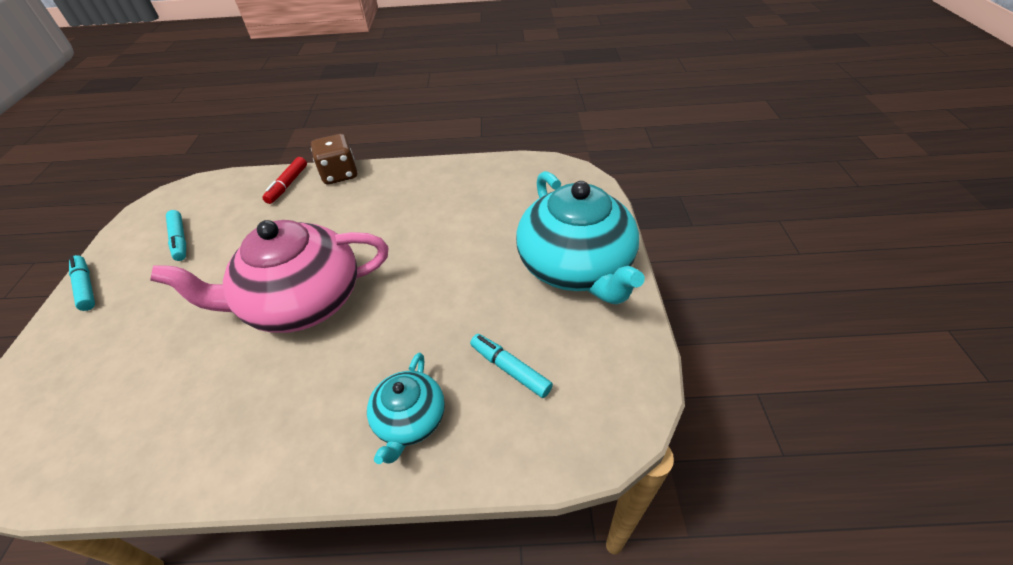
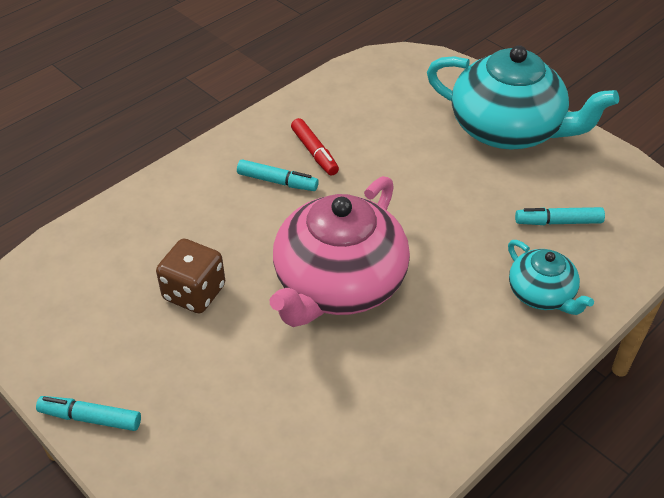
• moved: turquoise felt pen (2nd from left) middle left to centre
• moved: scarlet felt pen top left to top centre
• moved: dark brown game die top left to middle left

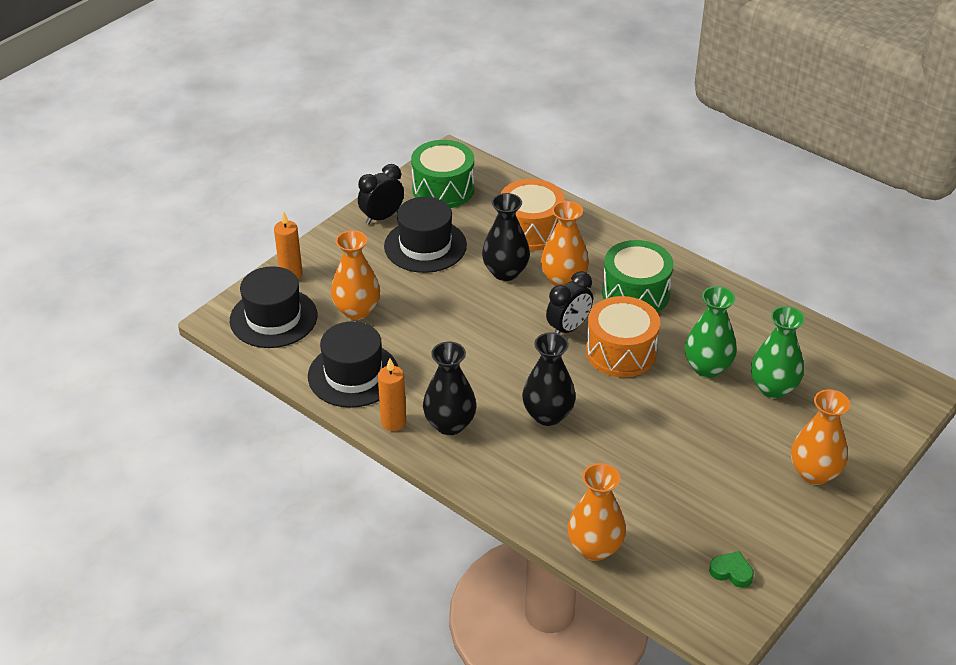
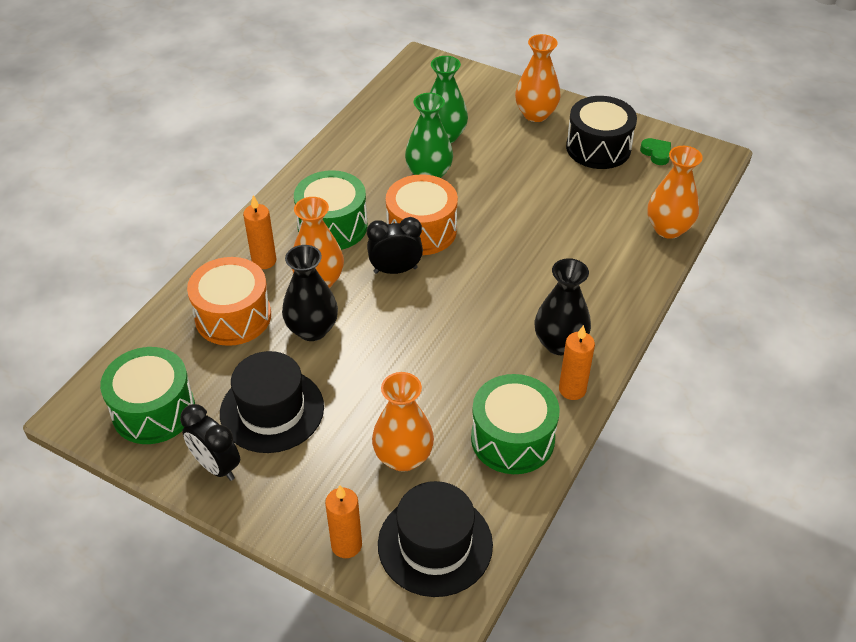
• removed: jet-black flower vase (3rd from left) centre
• added: orange candle (1st from left) middle left
• added: jet-black snare drum top right
• replaced: jet-black top hat (2nd from left) centre to leaf-green snare drum (3rd from left) centre
• turned: jet-black bedside clock (2nd from left) centre = centre 45 degrees counterclockwise
• turned: leaf-green heart bottom right = top right 135 degrees clockwise

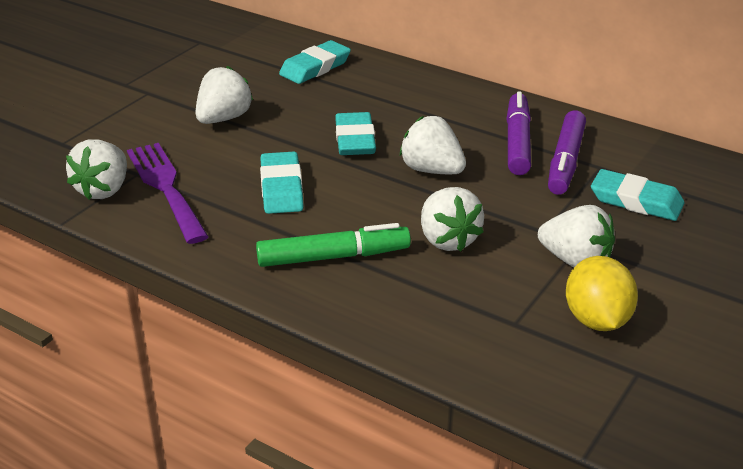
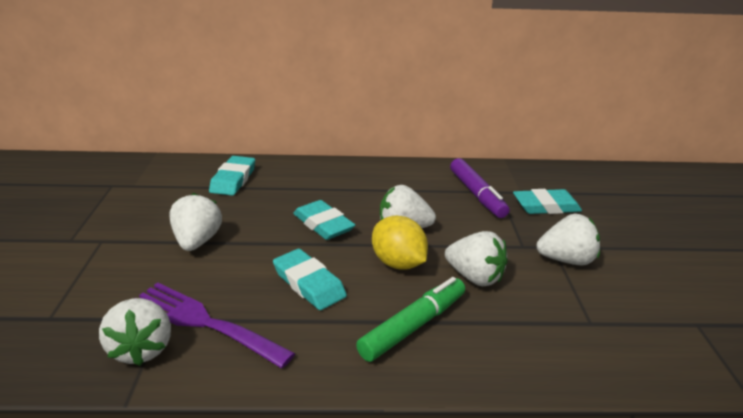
• removed: purple felt pen (1st from left) top right
• moved: golden lemon middle right to centre

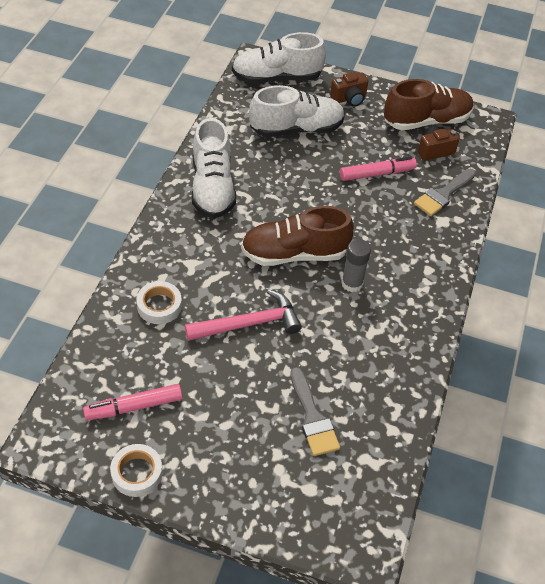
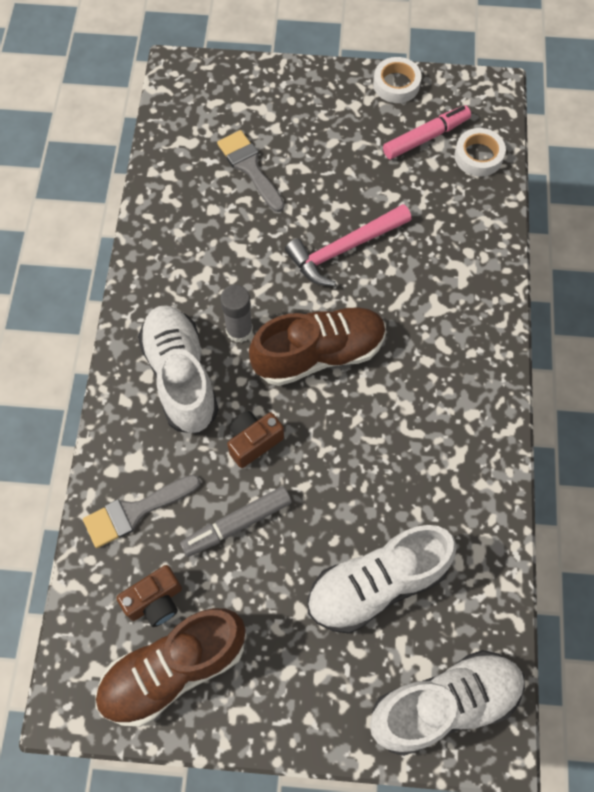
• moved: snow-white roll of tape (2nd from left) middle left to top right
• moved: snow-white shoe (1st from left) top centre to middle left
• moved: dark brown photo camera (1st from left in the first image) top centre to dark brown photo camera (2nd from left) centre
• recoloured: rosy felt pen (2nd from left) top right to ash-grey felt pen centre
• turned: ash-grey paintbrush (2nd from left in the first image) top right = middle left 150 degrees counterclockwise

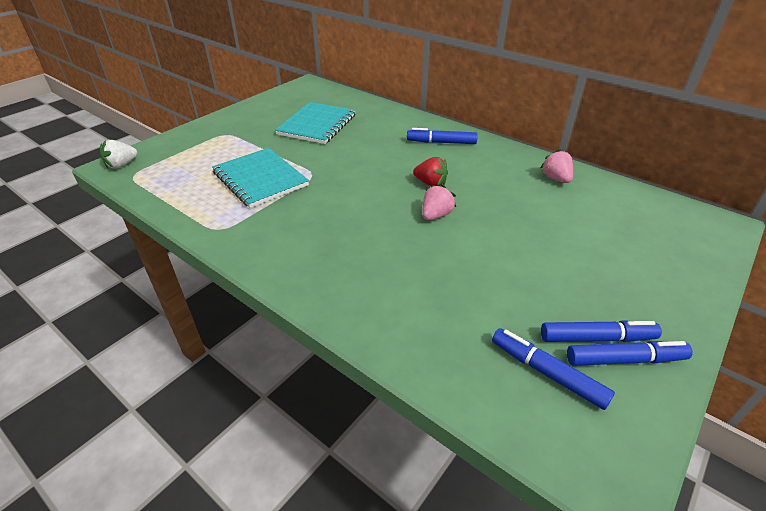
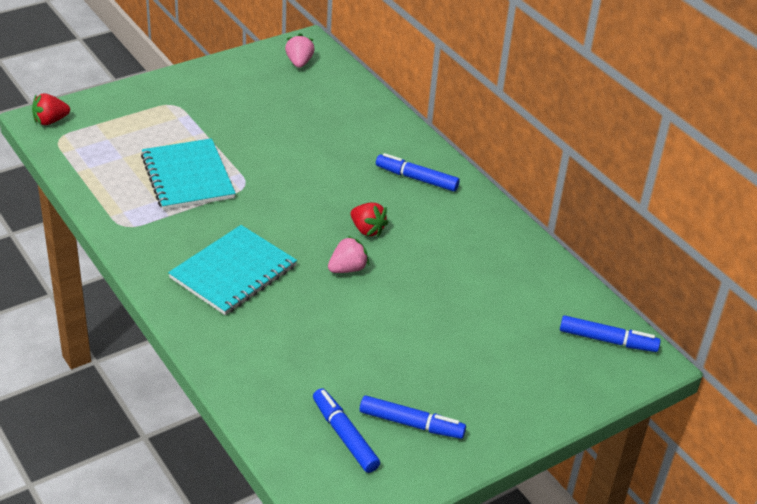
• moved: turquoise exercise book (2nd from left) top centre to middle left
• moved: rosy berry (2nd from left in the first image) top right to rosy berry (1st from left) top centre
• moved: royal blue felt pen (4th from left) bottom right to middle right
• recoloured: snow-white berry top left to scarlet berry (1st from left) top left

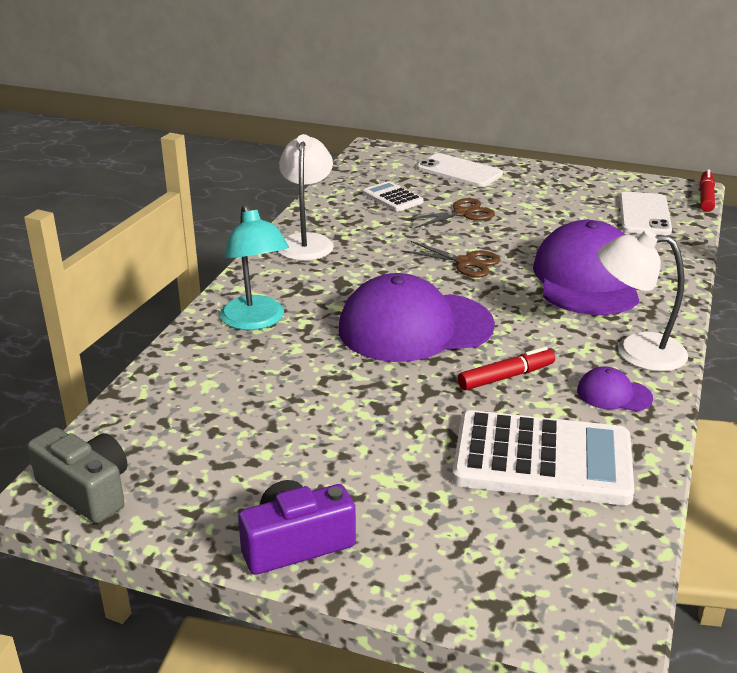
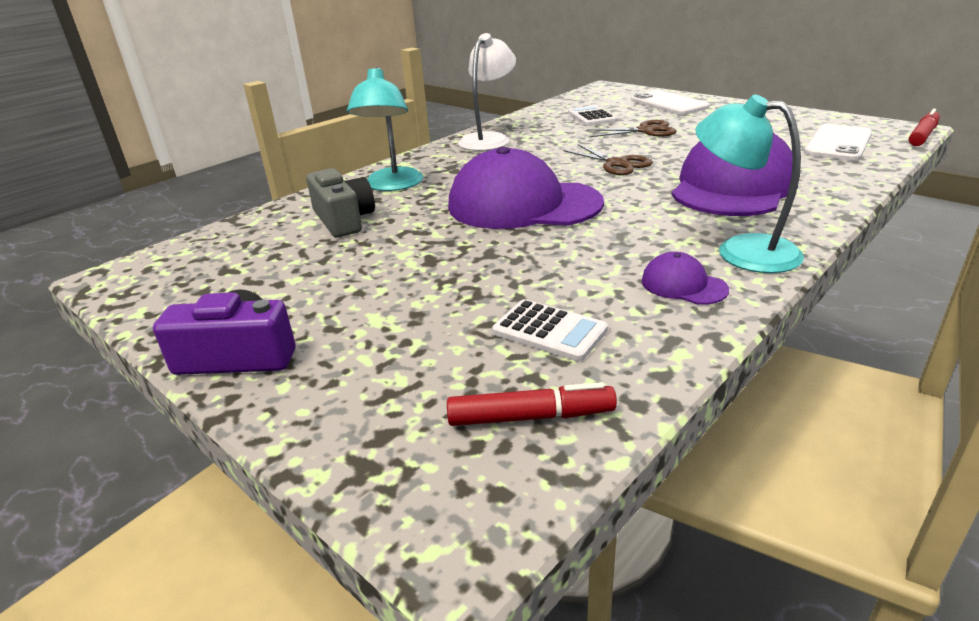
• moved: ash-grey photo camera bottom left to top centre
• moved: scarlet felt pen (1st from left) middle right to centre
• recoloured: snow-white reading lamp (2nd from left) middle right to turquoise reading lamp (2nd from left) top right
• resized: snow-white calculator (2nd from left in the first image) bottom right = centre x0.50

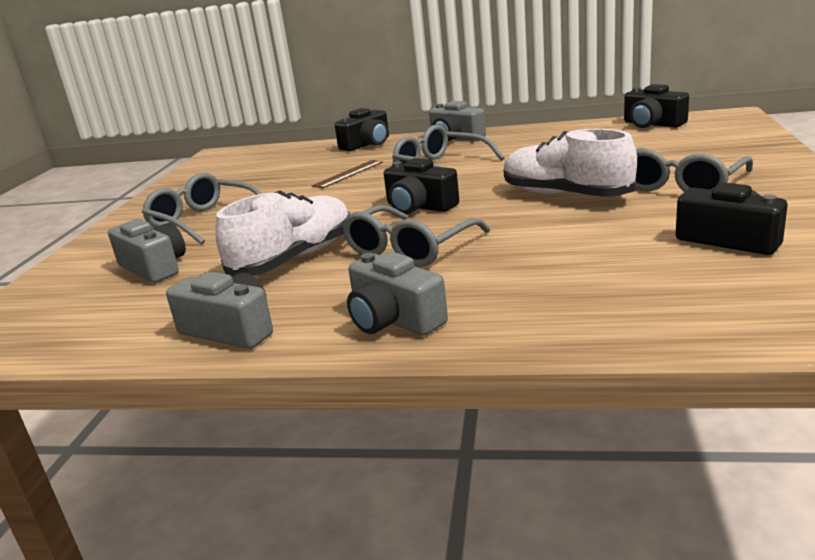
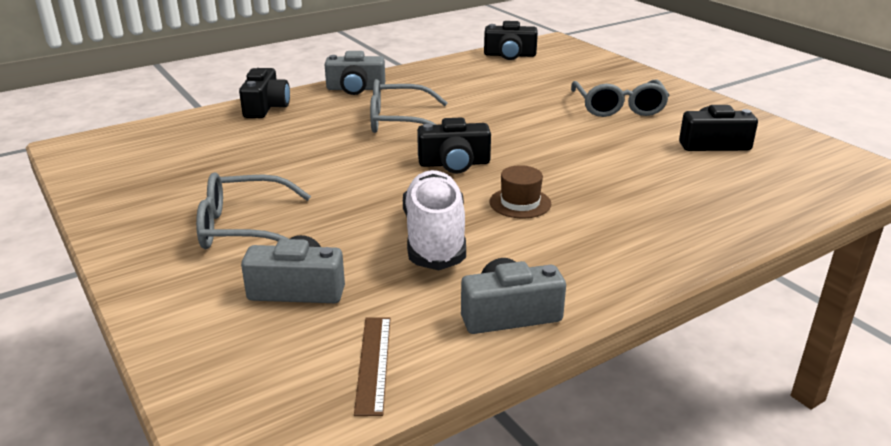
• removed: ash-grey photo camera (3rd from left) centre
• removed: snow-white shoe (2nd from left) top right
• moved: dark brown measuring stick top centre to bottom centre
• replaced: ash-grey spectacles (2nd from left) centre to dark brown top hat centre

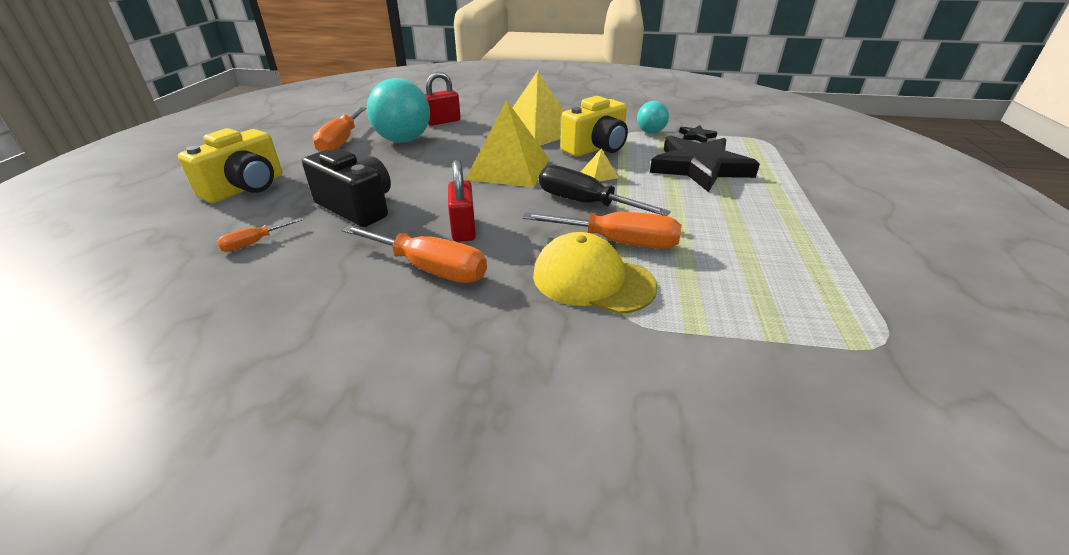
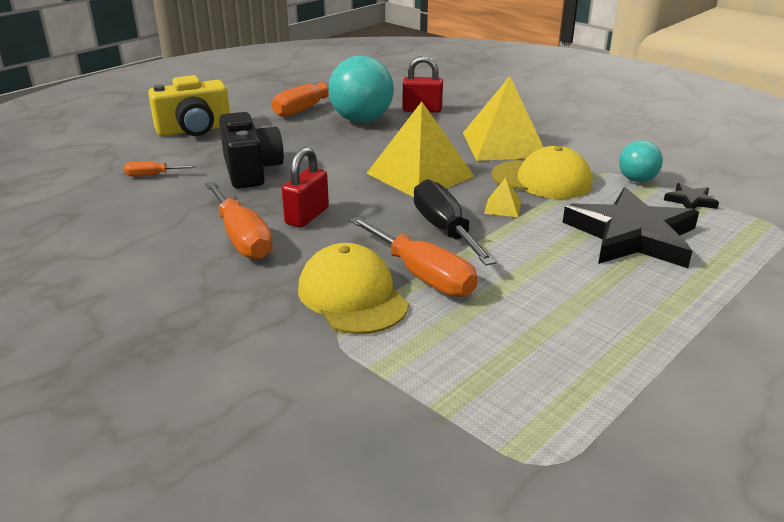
• replaced: golden photo camera (2nd from left) top centre to golden baseball cap (2nd from left) top right

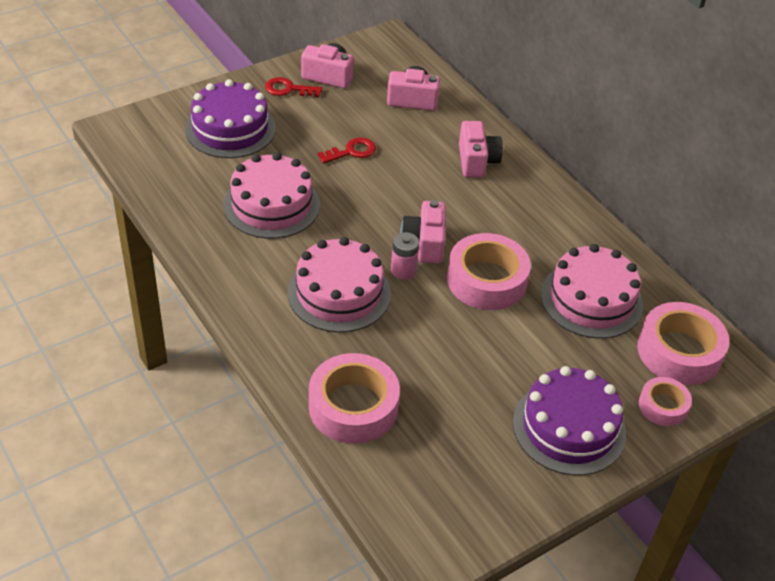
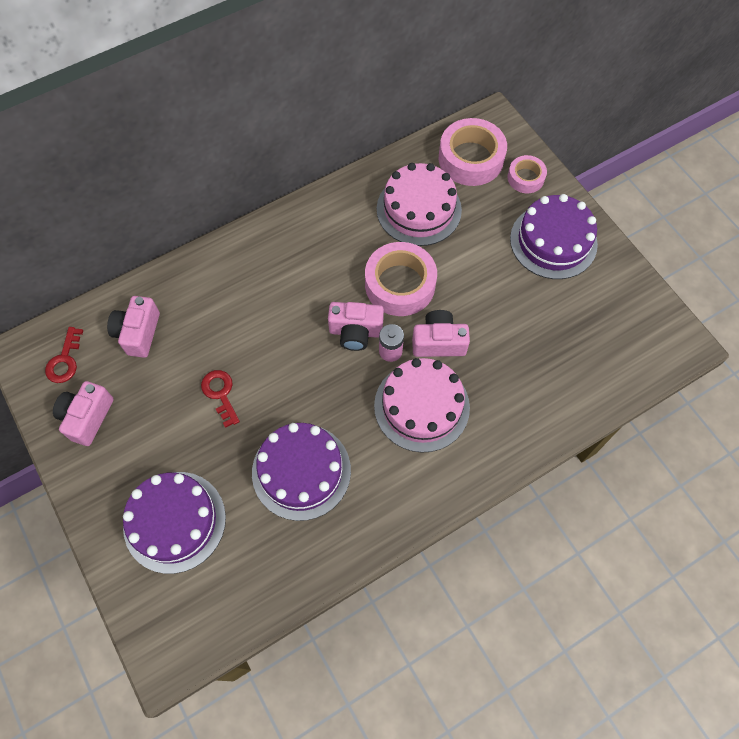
• removed: rosy roll of tape (1st from left) bottom centre
• moved: scarlet latchkey (1st from left) top centre to middle left
• moved: rosy photo camera (4th from left) top centre to centre
• recoloured: rosy gateau (1st from left) centre to purple gateau (2nd from left) centre

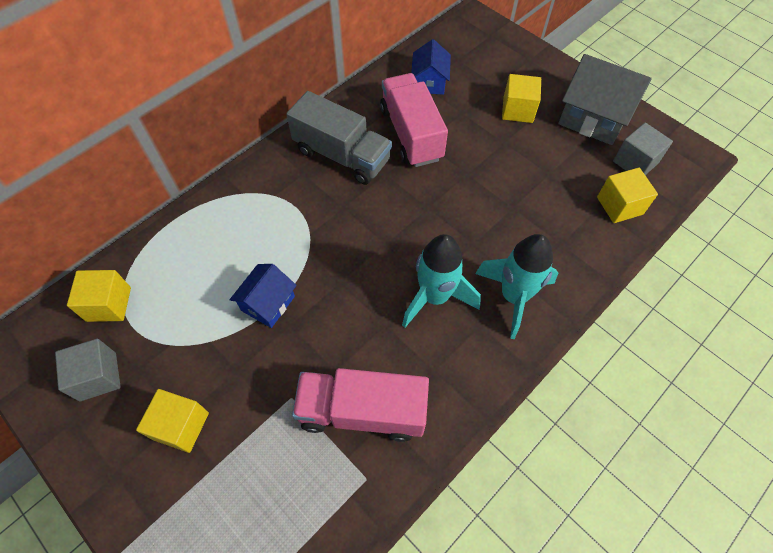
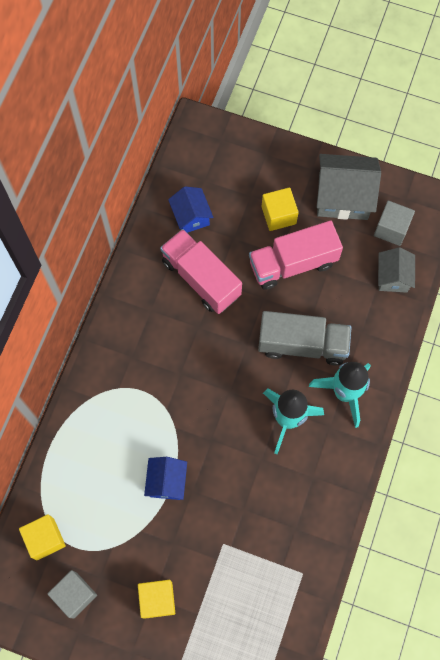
• moved: ash-grey toy truck top centre to middle right
• moved: rosy toy truck (1st from left in the first image) bottom centre to rosy toy truck (2nd from left) middle right
• replaced: golden block (4th from left) middle right to ash-grey house (2nd from left) middle right

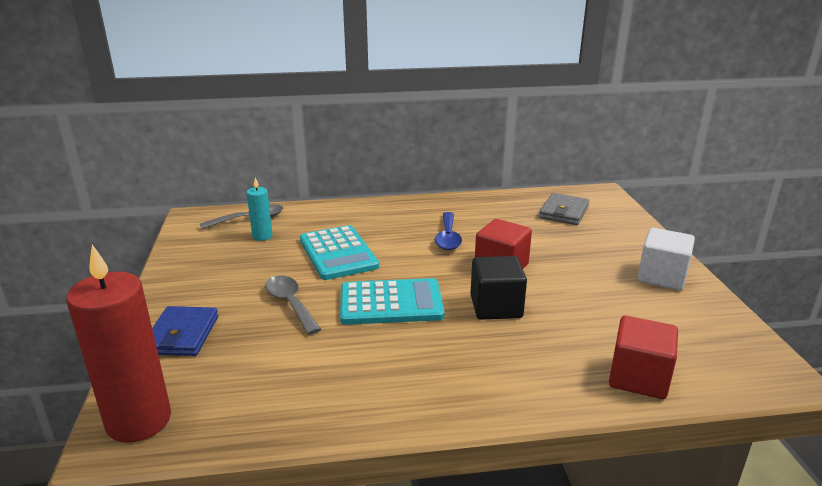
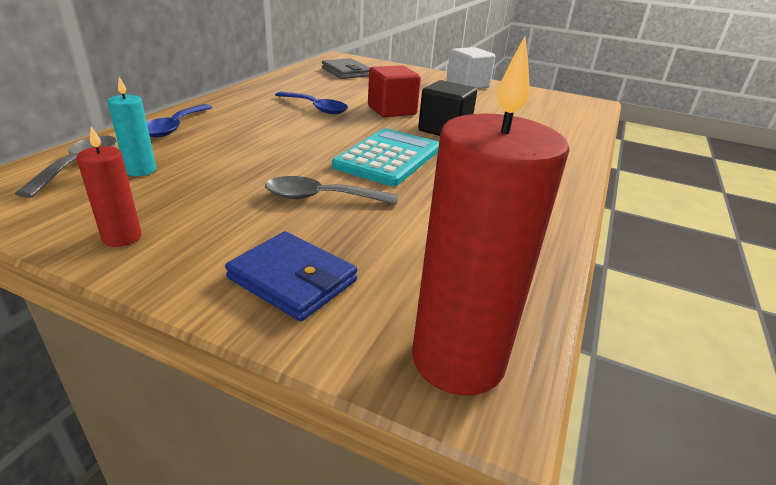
• removed: turquoise calculator (1st from left) centre
• removed: scarlet block (2nd from left) bottom right
• added: scarlet candle (1st from left) middle left
• added: royal blue spoon (1st from left) top left

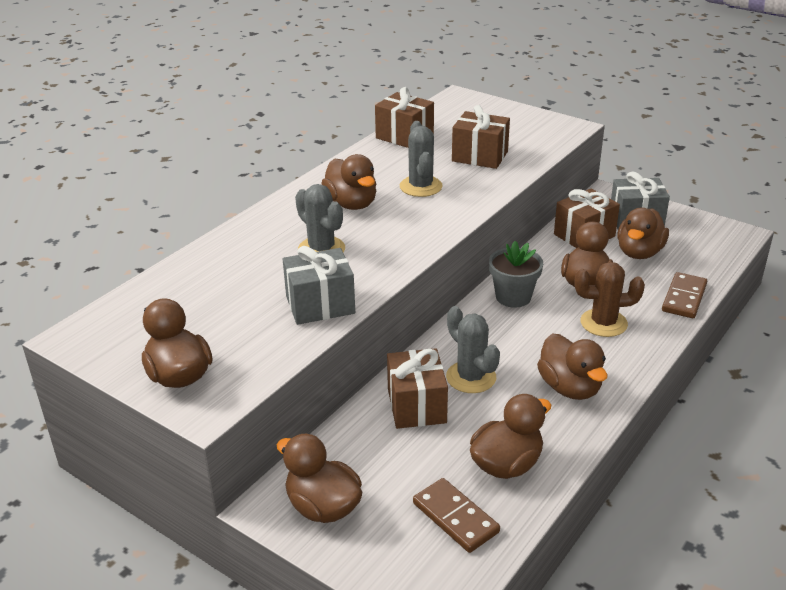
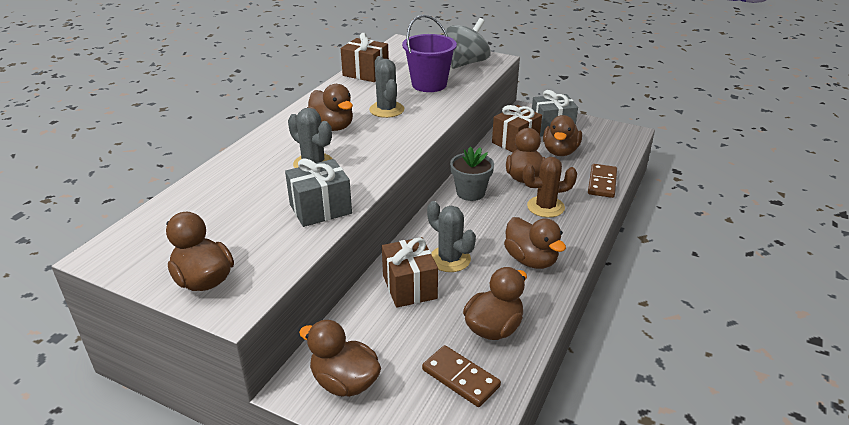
• added: ash-grey spinning top top centre
• replaced: dark brown wrapped gift (3rd from left) top centre to purple bucket top centre

